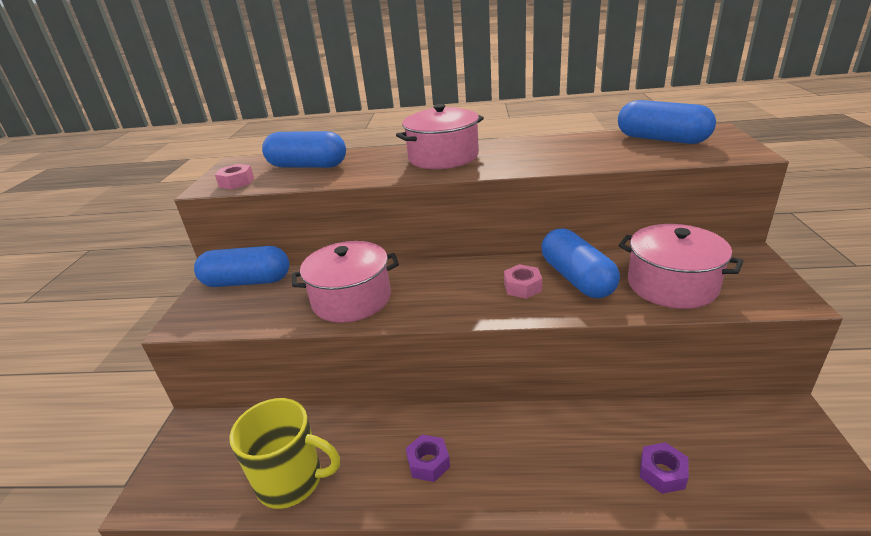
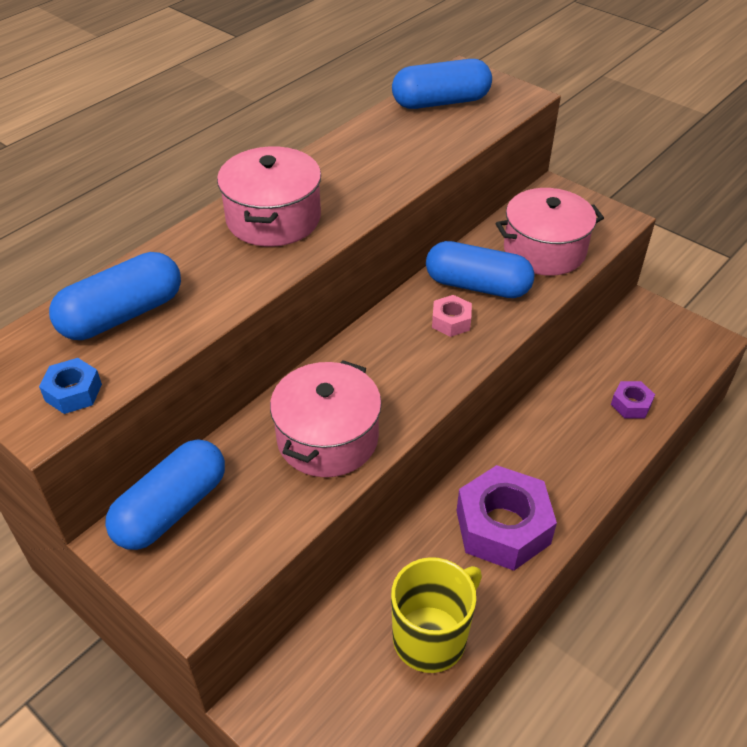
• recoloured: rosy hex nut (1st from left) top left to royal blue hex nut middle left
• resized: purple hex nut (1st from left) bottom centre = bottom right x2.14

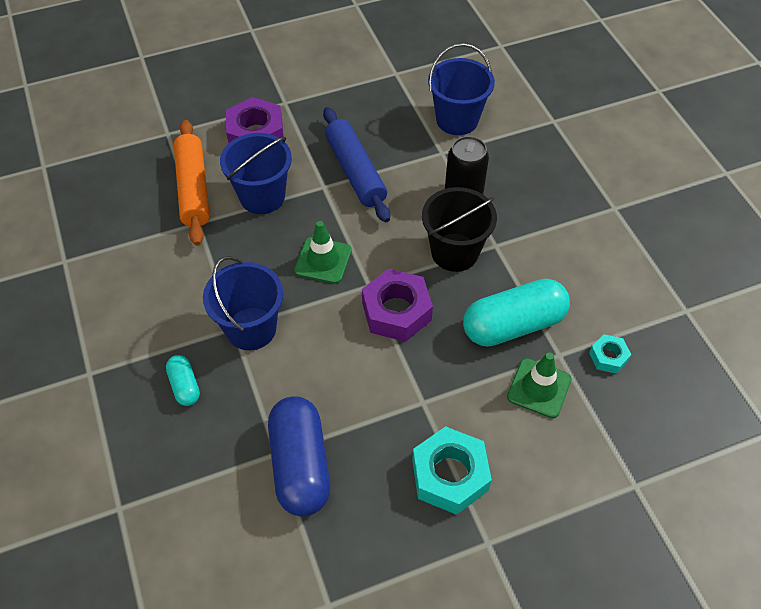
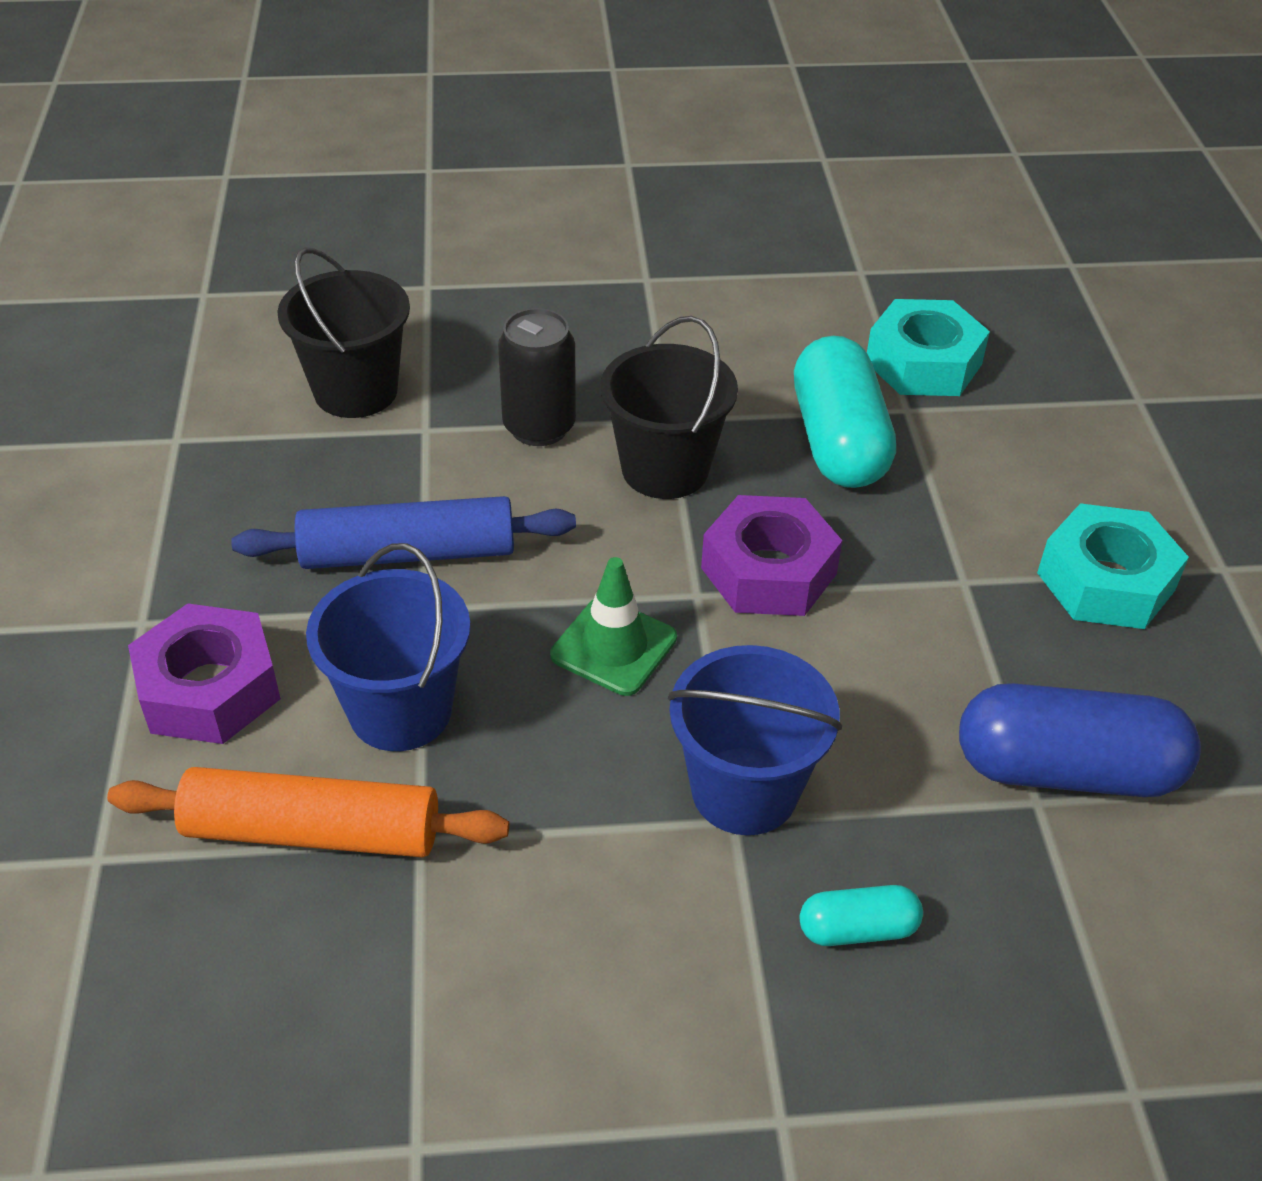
• removed: leaf-green traffic cone (2nd from left) middle right
• recoloured: royal blue bucket (3rd from left) top centre to jet-black bucket (1st from left) top left
• resized: turquoise hex nut (2nd from left in the first image) middle right = top right x1.92

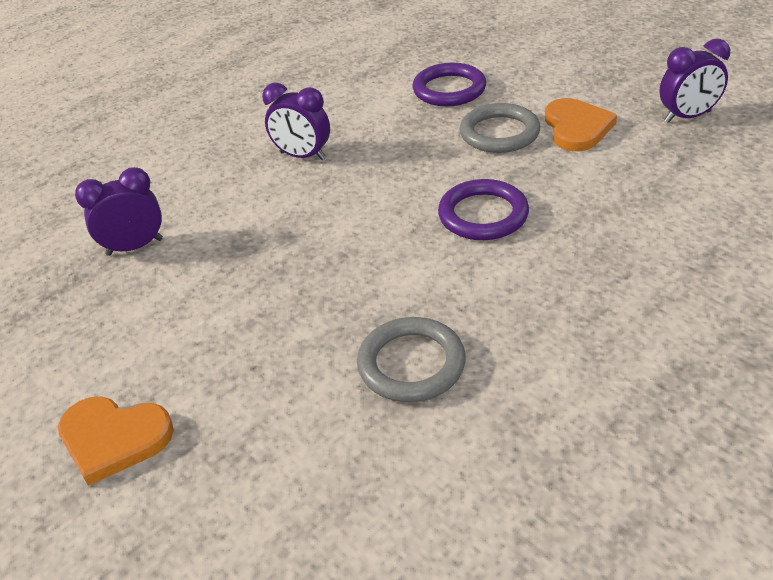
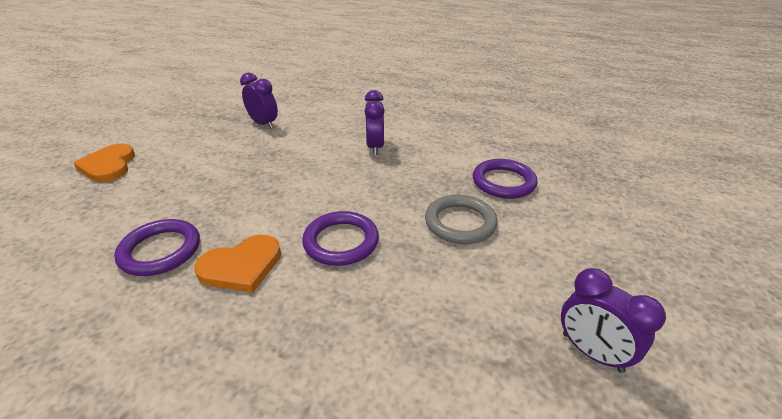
• moved: orange heart (2nd from left) top right to middle left
• recoloured: ash-grey hoop (1st from left) centre to purple hoop (1st from left) middle left

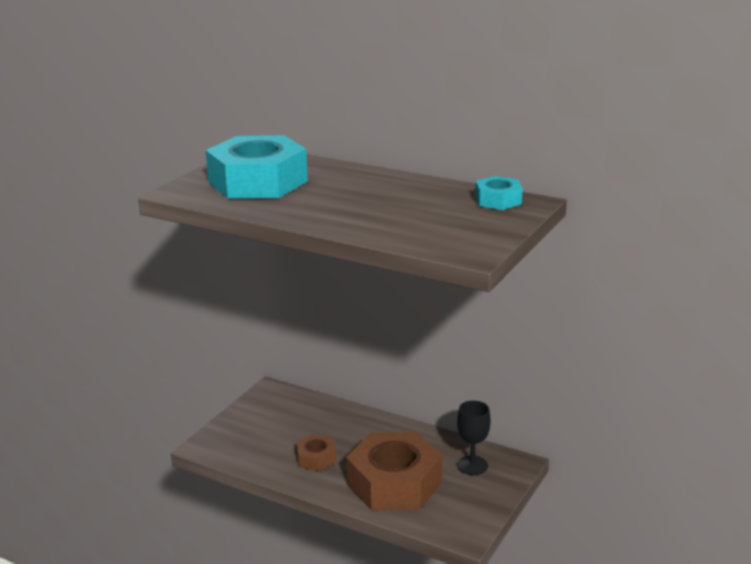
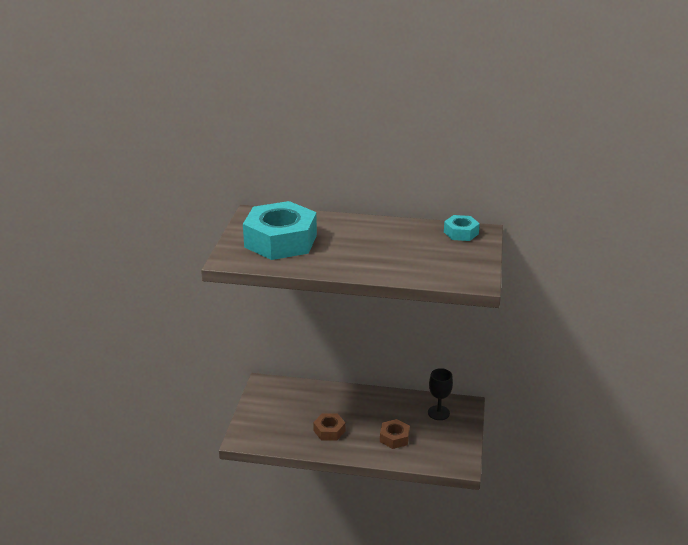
• resized: dark brown hex nut (2nd from left) bottom centre = bottom centre x0.47

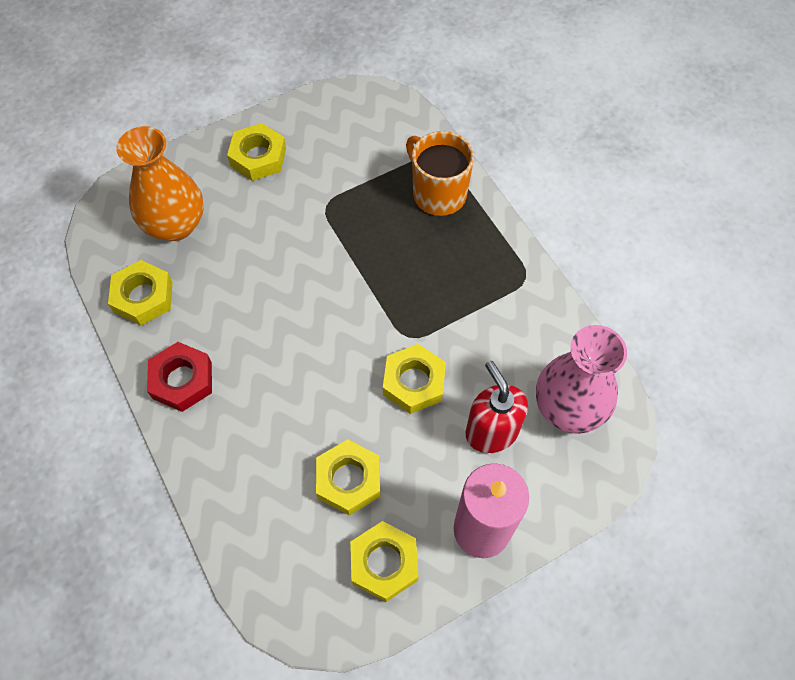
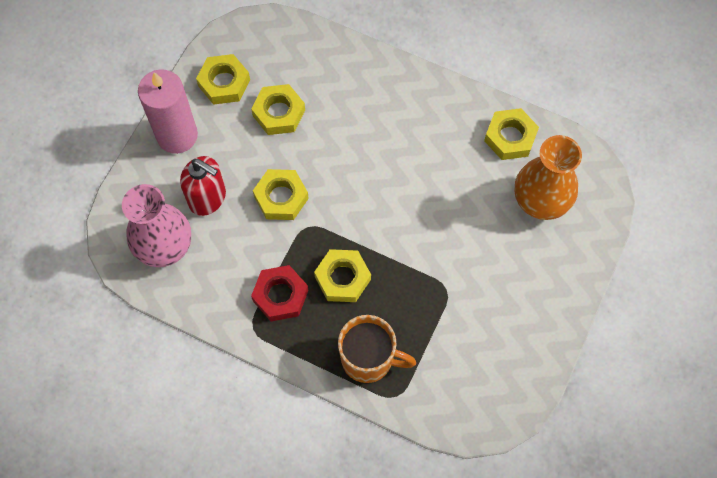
• moved: scarlet hex nut middle left to centre
• moved: golden hex nut (2nd from left in the first image) top left to golden hex nut (4th from left) centre

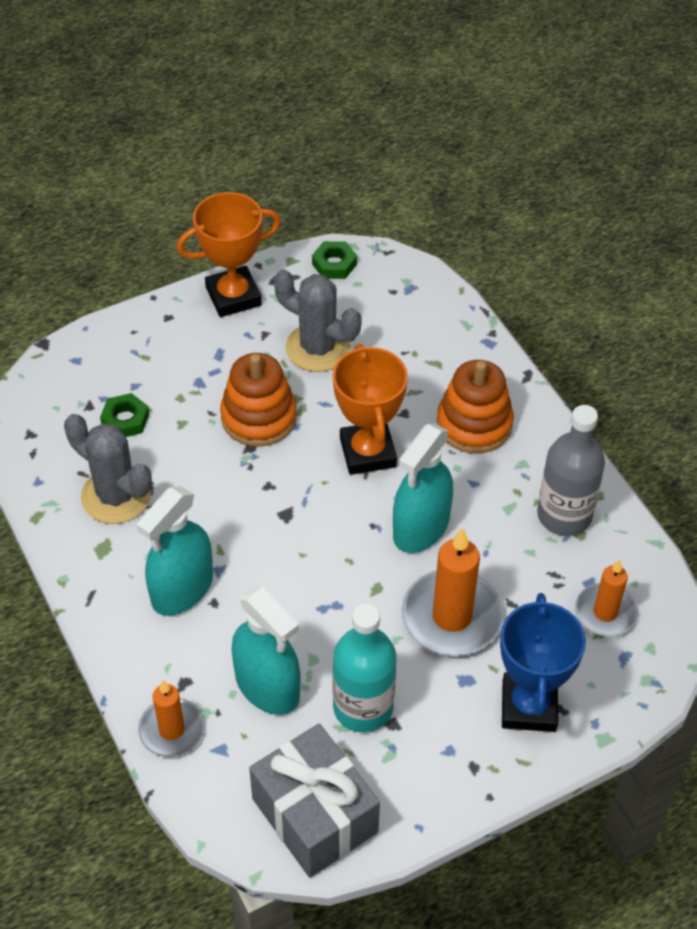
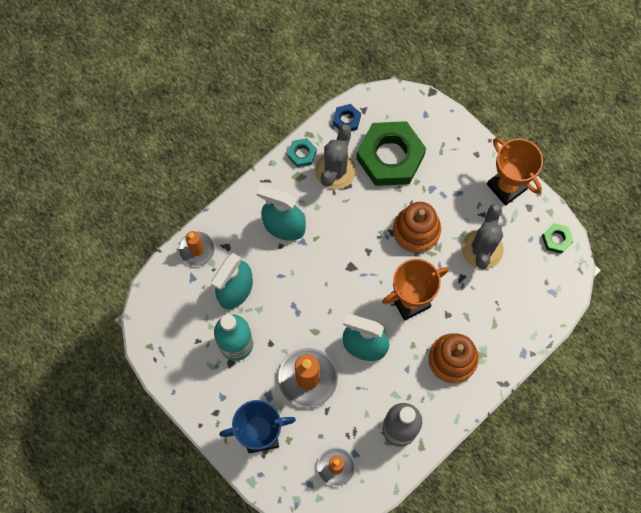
• removed: ash-grey wrapped gift bottom centre
• added: turquoise hex nut top centre
• added: royal blue hex nut top centre
• resized: leaf-green hex nut (1st from left) middle left = top centre x2.31

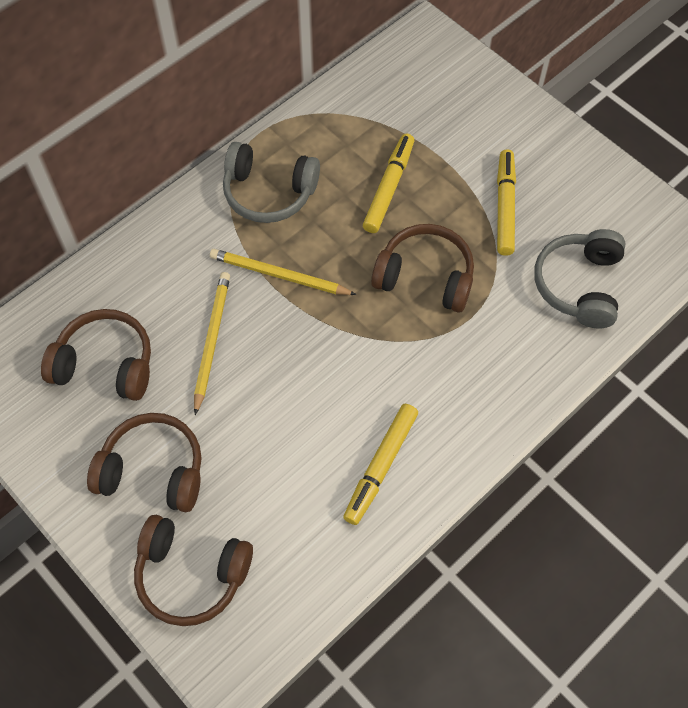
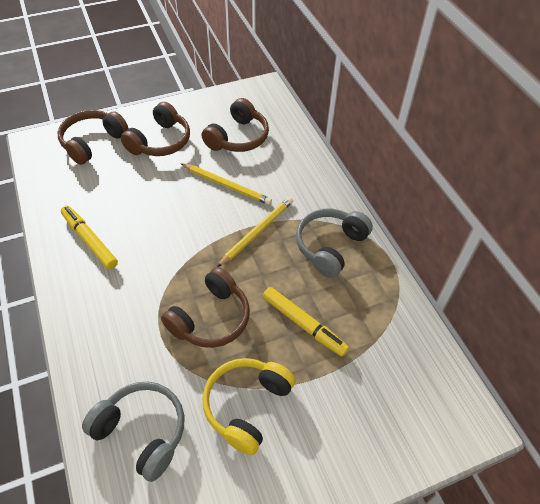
• replaced: golden felt pen (3rd from left) top right to golden headphones bottom centre

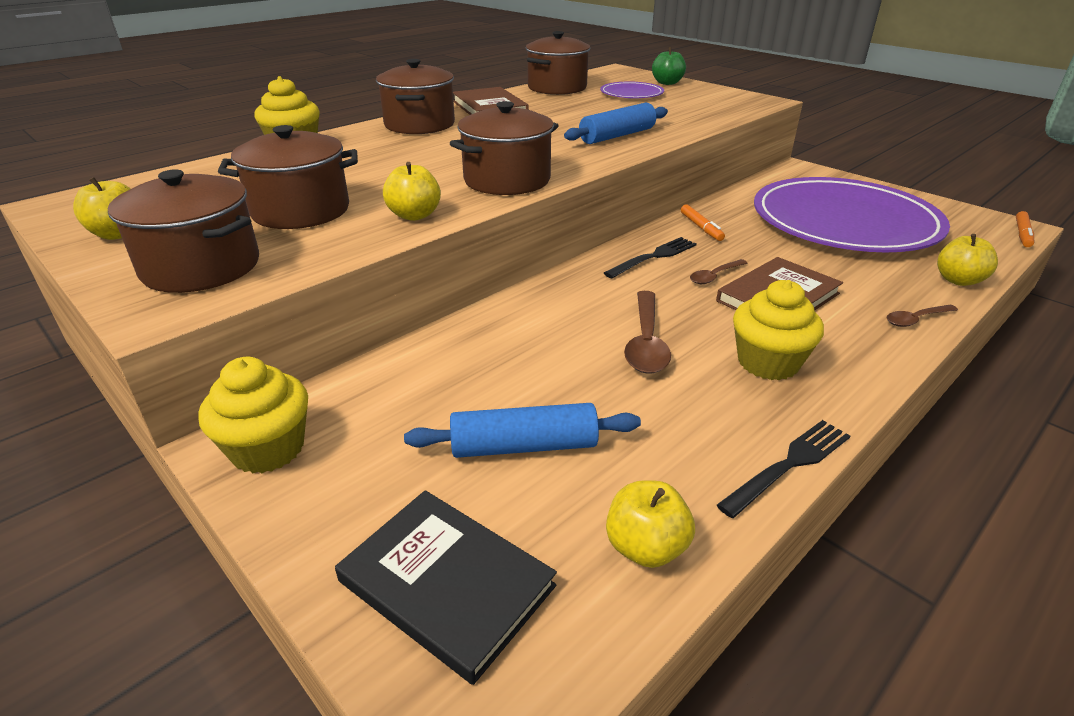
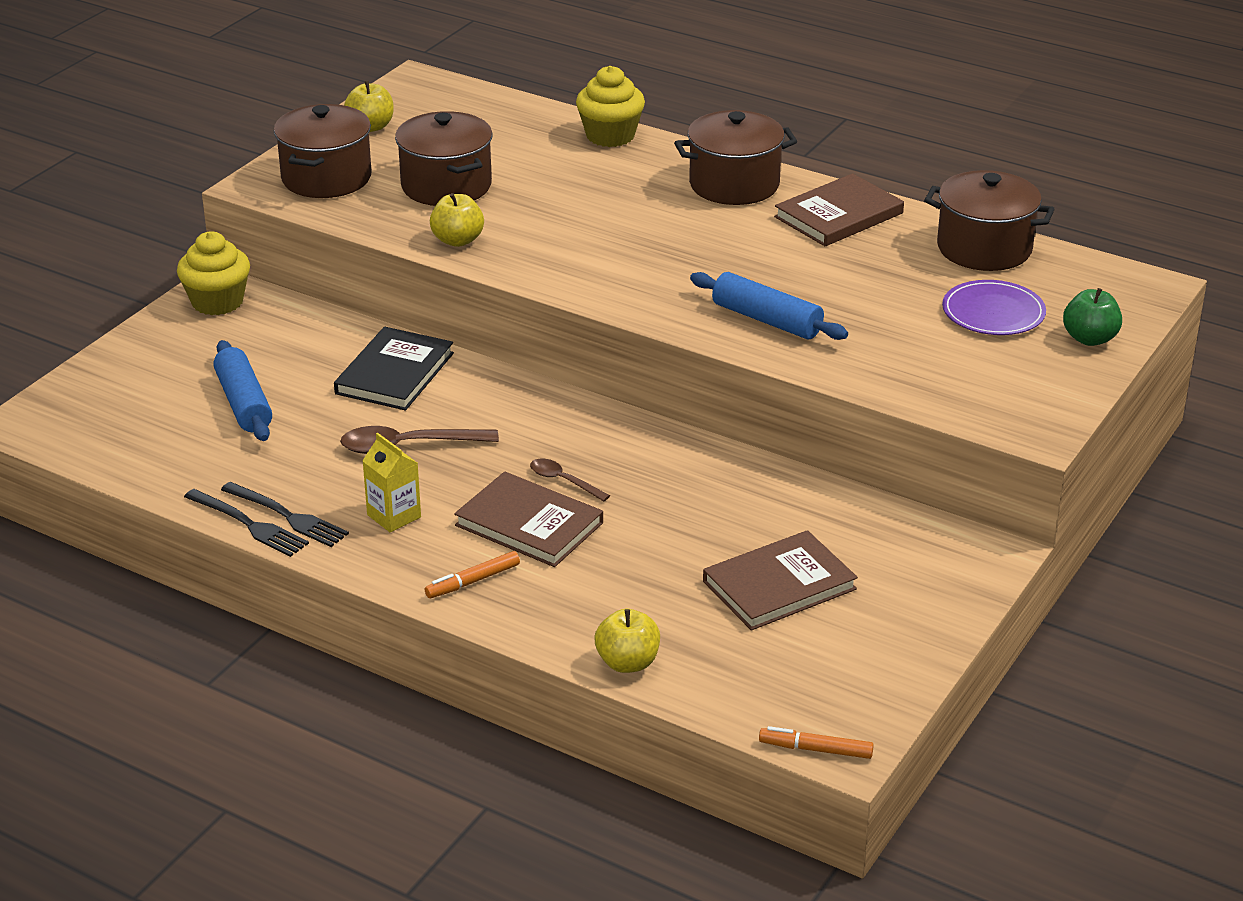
• removed: dark brown stockpot (4th from left) top centre
• removed: golden toy apple (3rd from left) bottom centre
• removed: dark brown spoon (3rd from left) middle right
• moved: jet-black hardcover bottom centre to middle left
• moved: jet-black dinner fork (1st from left in the first image) centre to jet-black dinner fork (2nd from left) middle left
• moved: orange felt pen (1st from left) top centre to centre
• replaced: golden muffin (3rd from left) middle right to golden carton middle left
• replaced: purple plate (2nd from left) top right to dark brown hardcover (2nd from left) centre

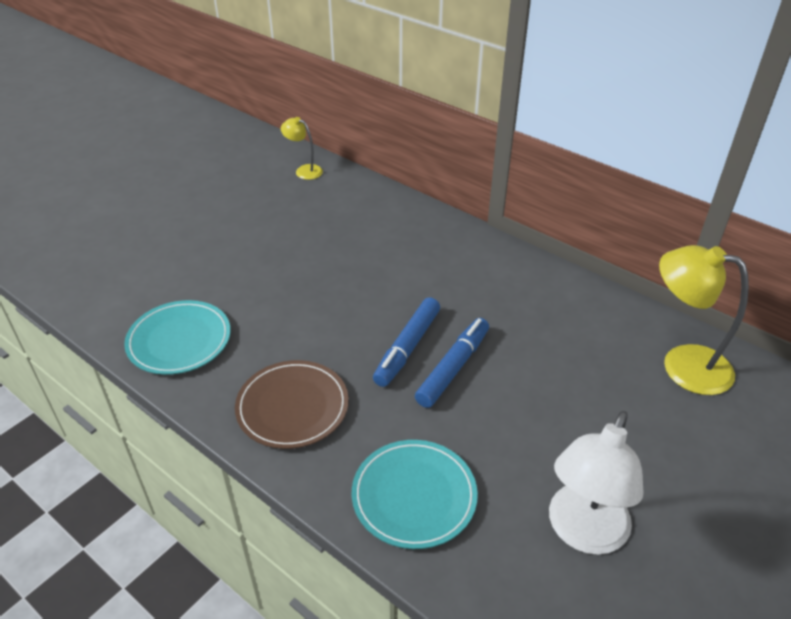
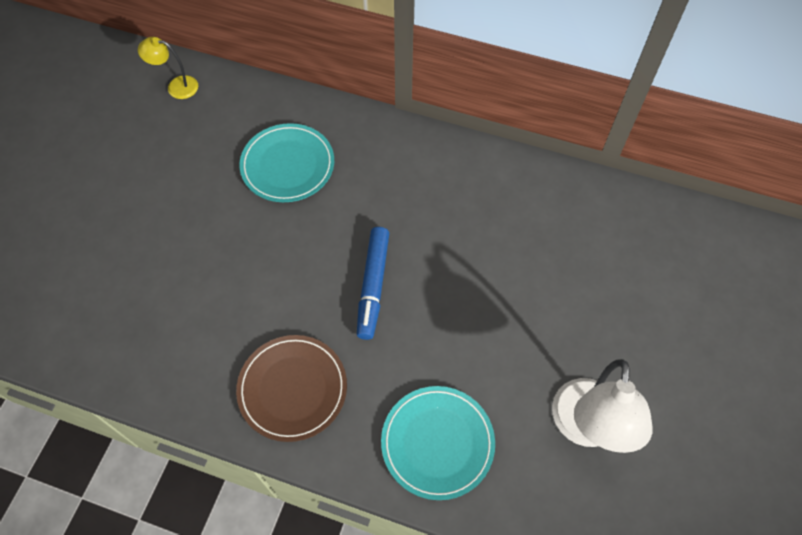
• removed: royal blue felt pen (2nd from left) centre
• removed: golden reading lamp (2nd from left) middle right
• moved: turquoise plate (1st from left) middle left to top centre

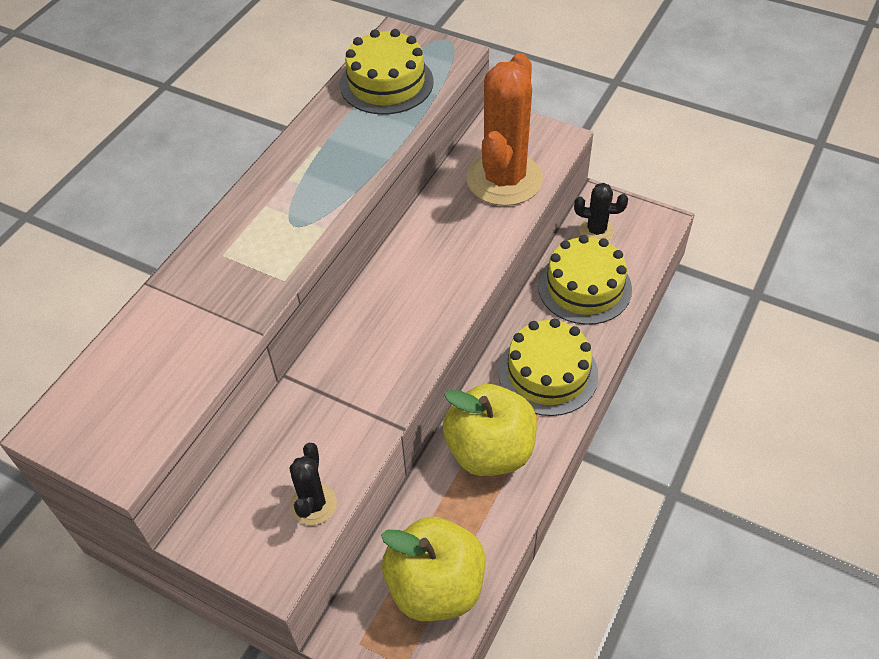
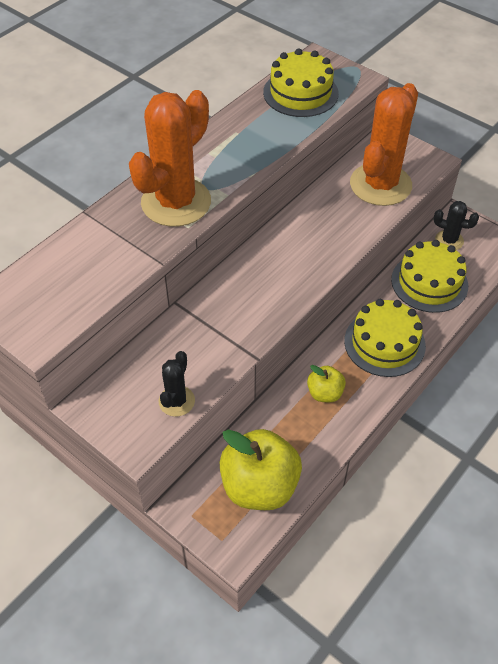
• added: orange prickly plant (1st from left) top centre
• resized: golden toy apple (2nd from left) centre = centre x0.51

